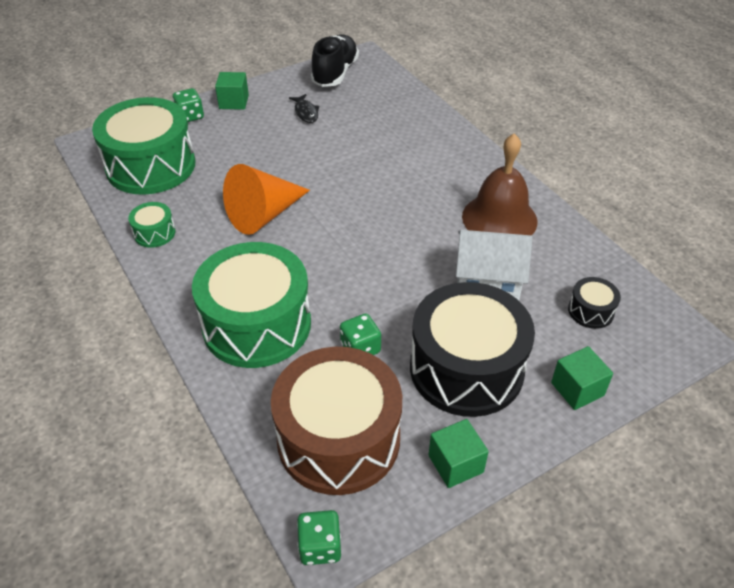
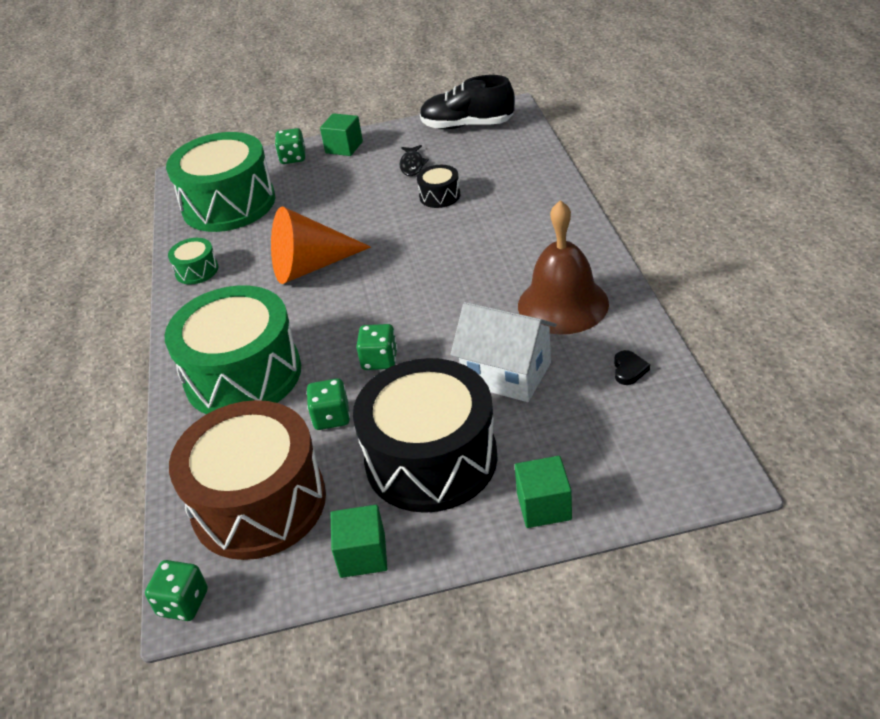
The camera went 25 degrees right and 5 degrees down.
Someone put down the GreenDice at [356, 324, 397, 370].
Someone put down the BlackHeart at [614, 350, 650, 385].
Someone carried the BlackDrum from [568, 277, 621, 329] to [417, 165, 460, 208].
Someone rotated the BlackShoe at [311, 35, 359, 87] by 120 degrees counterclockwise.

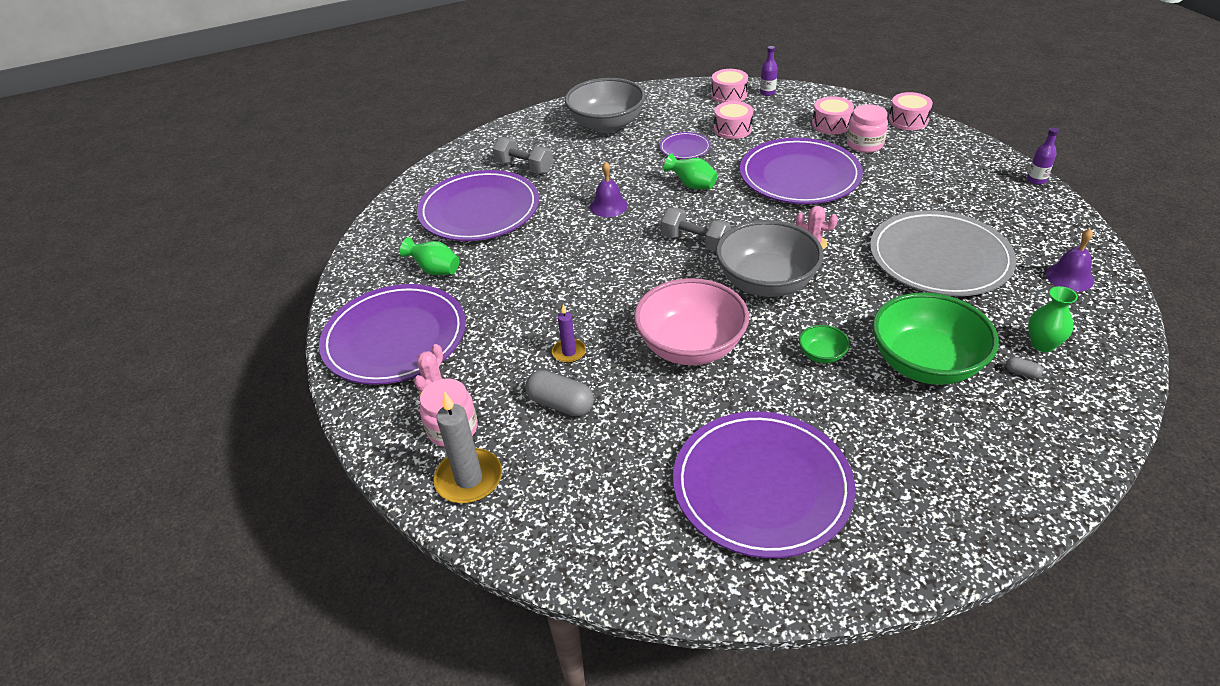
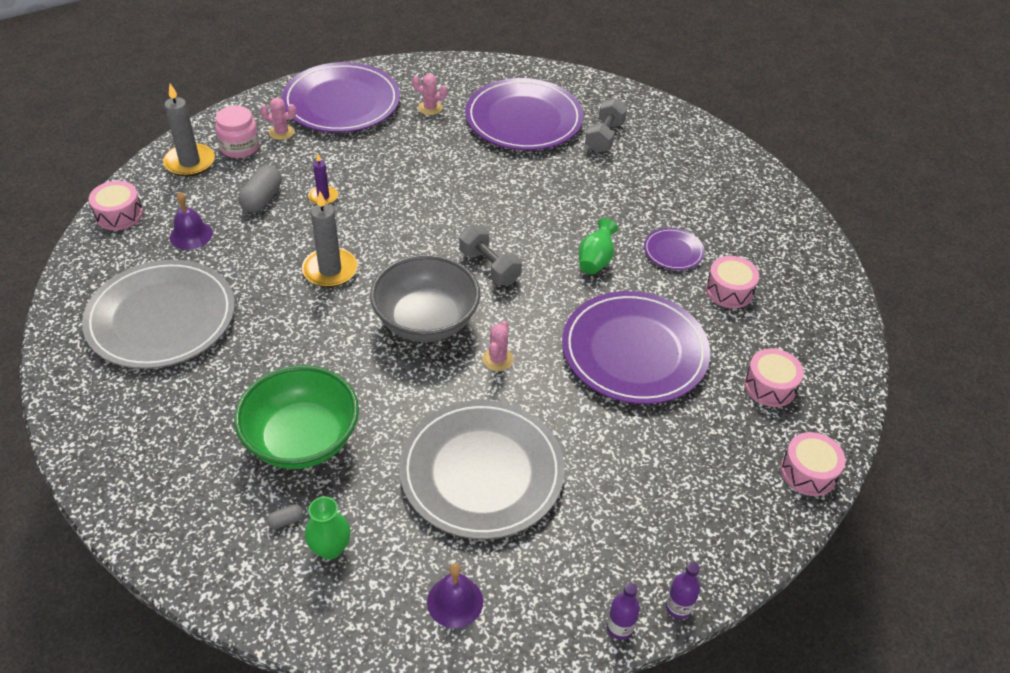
The camera went 75 degrees right and 5 degrees up.
Someone took away the GreyBowl at [565, 78, 646, 133].
Someone took away the GreenBowl at [799, 325, 850, 363].
Someone took away the PinkJar at [847, 104, 888, 153].
Someone carried the PurpleBell from [590, 162, 628, 217] to [170, 192, 213, 250].
Someone carried the PinkDrum from [711, 69, 748, 103] to [89, 181, 143, 230].
Someone carried the PurpleBottle from [760, 46, 778, 96] to [607, 583, 640, 640].
Someone swapped the GreenVase at [400, 237, 459, 275] for the PinkCactus at [412, 74, 447, 115].
Someone swapped the PinkBowl at [634, 278, 749, 365] for the GreyCandle at [302, 191, 358, 287].
Someone repainted the PurplePlate at [673, 411, 855, 558], which became the GreyPlate at [82, 260, 235, 369].
Someone rotated the GreyDumbbell at [661, 208, 731, 252] by 60 degrees counterclockwise.
Someone rotated the GreyCapsule at [1006, 357, 1043, 379] by 45 degrees clockwise.

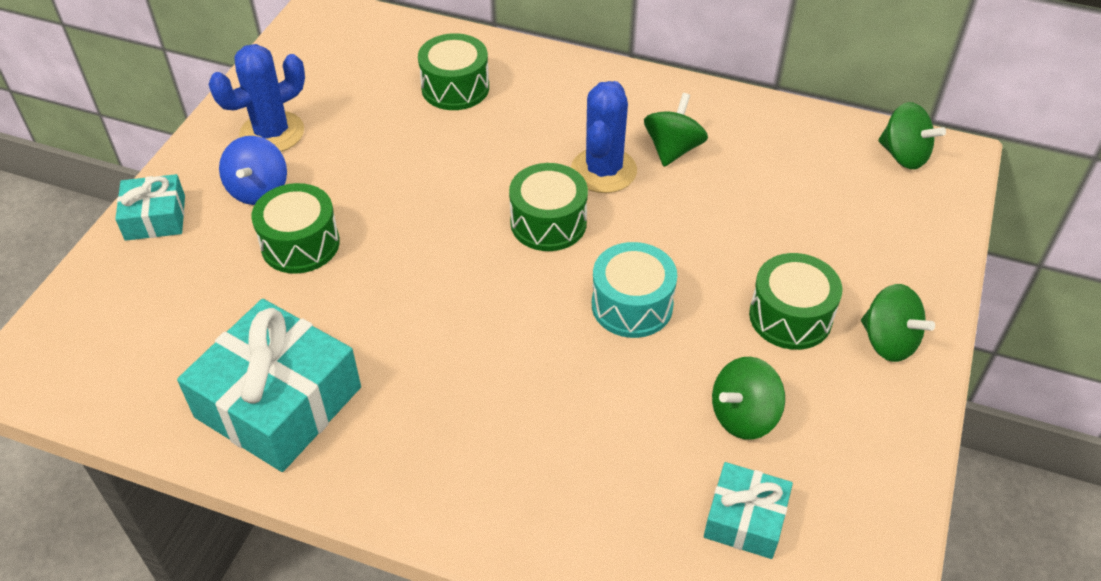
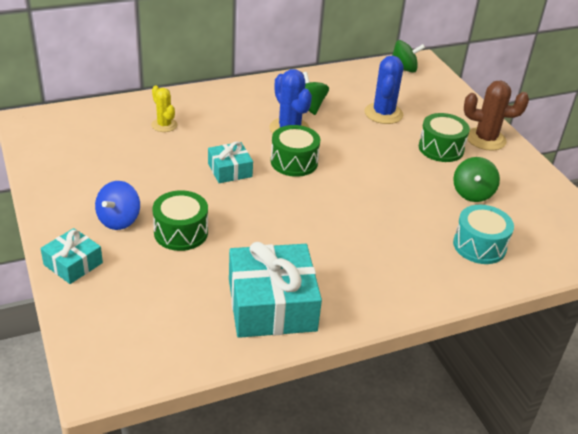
The camera went 45 degrees left and 10 degrees down.
Someone carried the BlueCactus from [209, 44, 305, 152] to [365, 56, 403, 124].
Someone carried the TurquoiseDrum from [592, 242, 677, 338] to [453, 205, 514, 264].
Someone carried the TurquoiseGift from [704, 462, 793, 559] to [208, 141, 253, 183].
Someone swapped the GreenDrum at [418, 33, 489, 110] for the YellowCactus at [151, 85, 177, 132].
Someone swapped the GreenSpinningTop at [861, 284, 935, 362] for the BrownCactus at [464, 81, 529, 151].
Someone rotated the BlueSpinningTop at [219, 136, 287, 205] by 60 degrees clockwise.

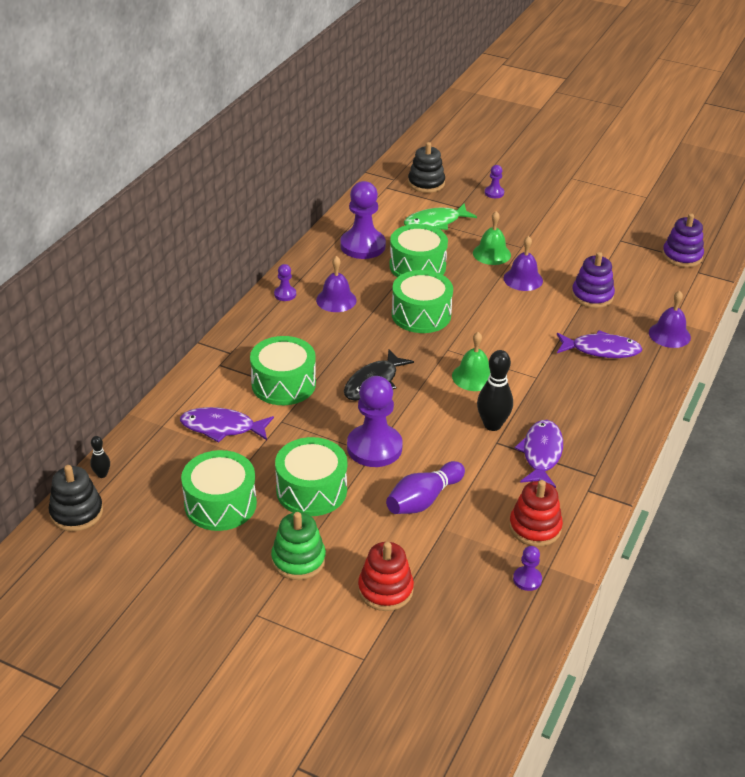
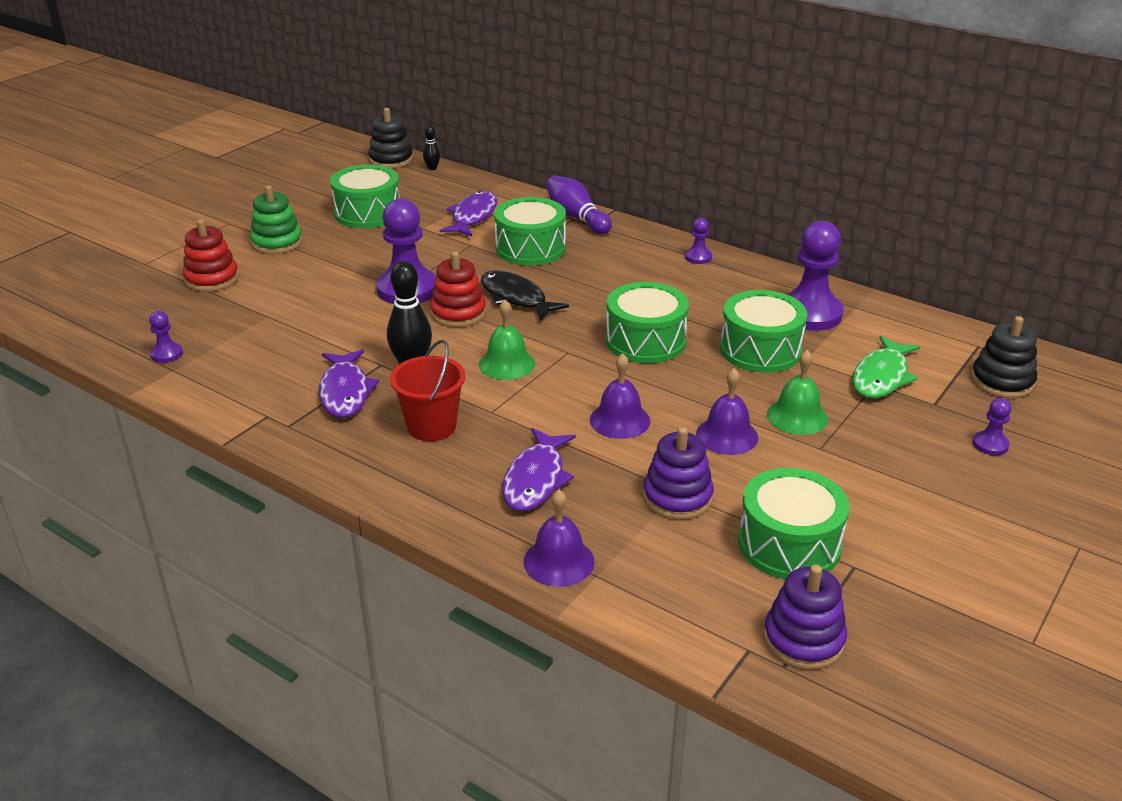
The camera went 100 degrees right and 5 degrees down.
Someone put down the RedBucket at [390, 339, 465, 441].
Someone carried the GreenDrum from [275, 437, 347, 516] to [738, 468, 850, 579].
Someone carried the PurpleBell from [316, 256, 357, 312] to [590, 353, 650, 439].
Someone carried the PurpleBowlingPin from [386, 461, 465, 514] to [546, 175, 612, 234].
Someone carried the RedStackingToy from [509, 480, 563, 547] to [430, 251, 486, 327].
Someone rotated the GreenFish at [404, 203, 477, 230] by 135 degrees counterclockwise.
Someone rotated the PurpleFish at [515, 420, 563, 488] by 60 degrees clockwise.

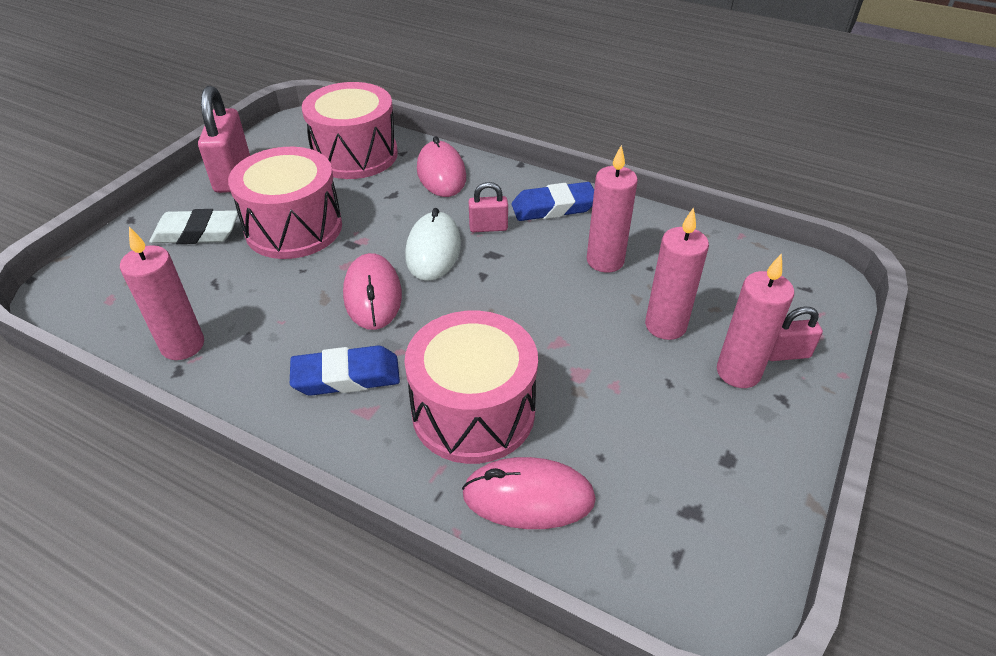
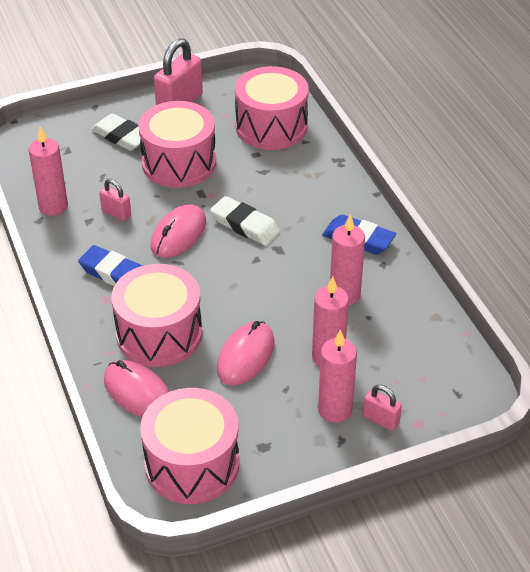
The camera went 40 degrees right and 0 degrees up.
Someone put down the PinkDrum at [140, 388, 239, 504].
Someone carried the PinkMouse from [417, 136, 466, 197] to [217, 321, 275, 385].
Someone carried the PinkPadlock from [469, 182, 508, 232] to [99, 179, 131, 221].
Someone swapped the WhiteMouse at [405, 208, 461, 281] for the WhiteEraser at [210, 196, 280, 246].

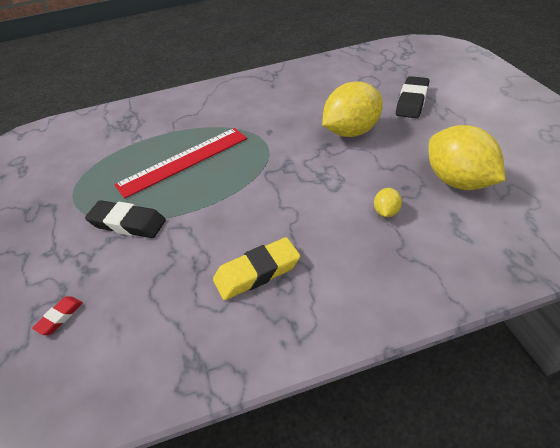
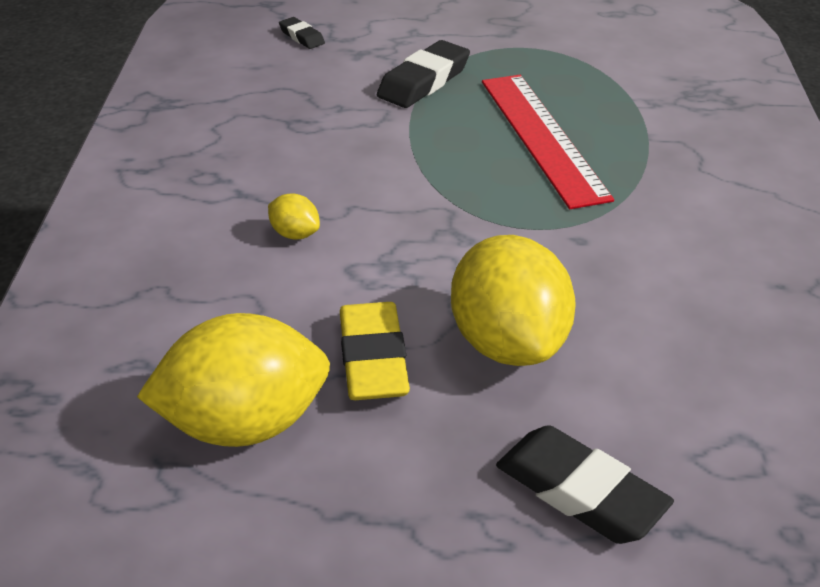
The camera went 105 degrees right and 5 degrees down.
Someone carried the YellowEraser from [213, 237, 300, 300] to [340, 302, 410, 400].
Someone carried the YellowLemon from [374, 188, 402, 217] to [268, 193, 320, 240].
Someone repainted the RedEraser at [32, 297, 83, 335], which became the BlackEraser at [279, 17, 325, 49].

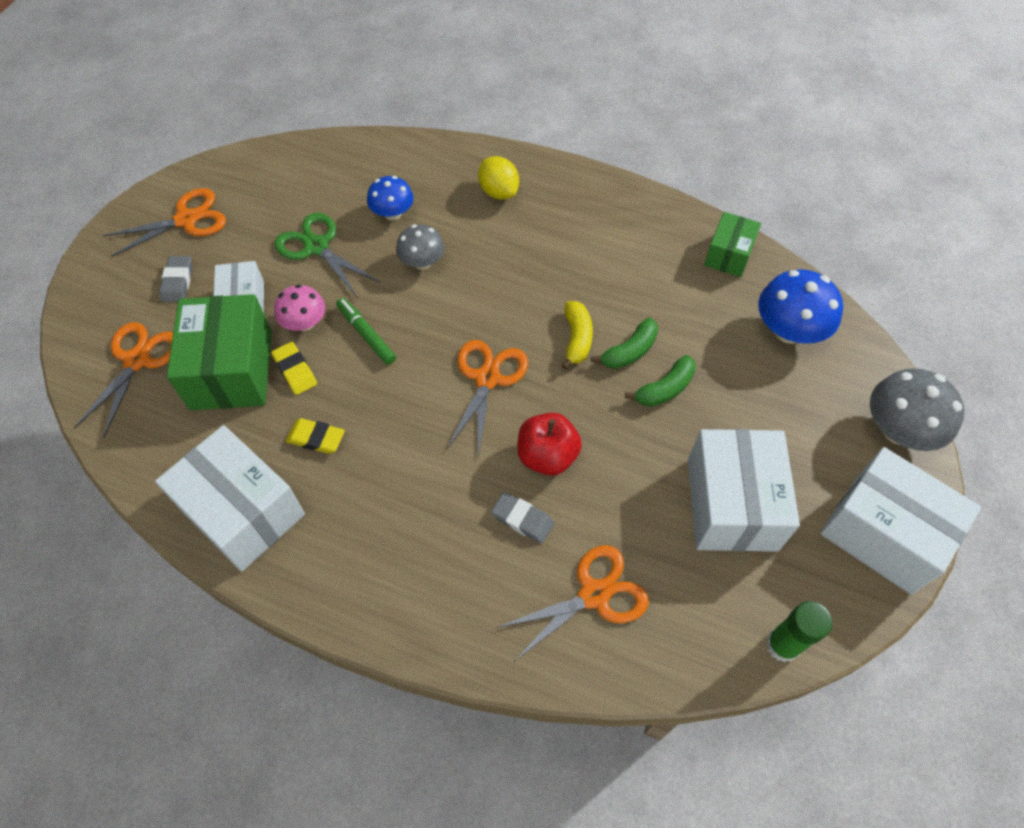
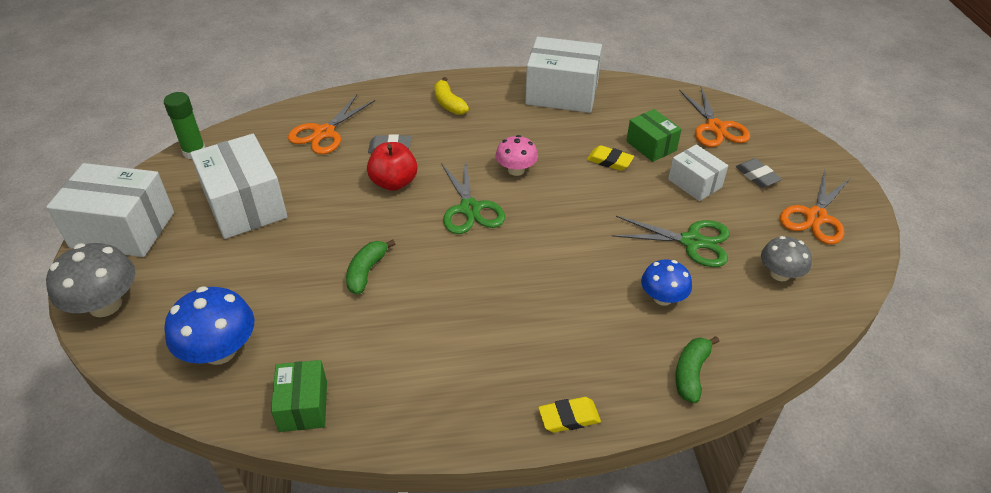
The camera went 150 degrees right and 15 degrees down.
Someone took away the GreenMarker at [336, 298, 396, 365].
Someone took away the YellowLemon at [478, 156, 519, 200].
Someone carried the PinkMushroom from [274, 284, 325, 331] to [496, 135, 538, 176].
Someone carried the YellowEraser from [286, 418, 345, 454] to [538, 397, 601, 433].
Someone carried the GreyMushroom from [396, 224, 445, 270] to [761, 236, 812, 281].
Someone carried the YellowBanana from [561, 301, 593, 369] to [434, 77, 469, 115].
Someone carried the GreenBanana from [625, 355, 696, 406] to [675, 336, 720, 403].
Someone repainted the OrangeScissors at [446, 340, 528, 459], which became the GreenScissors at [441, 158, 505, 234].
Someone scaled the GreenBox at [167, 294, 271, 410] by 0.56.

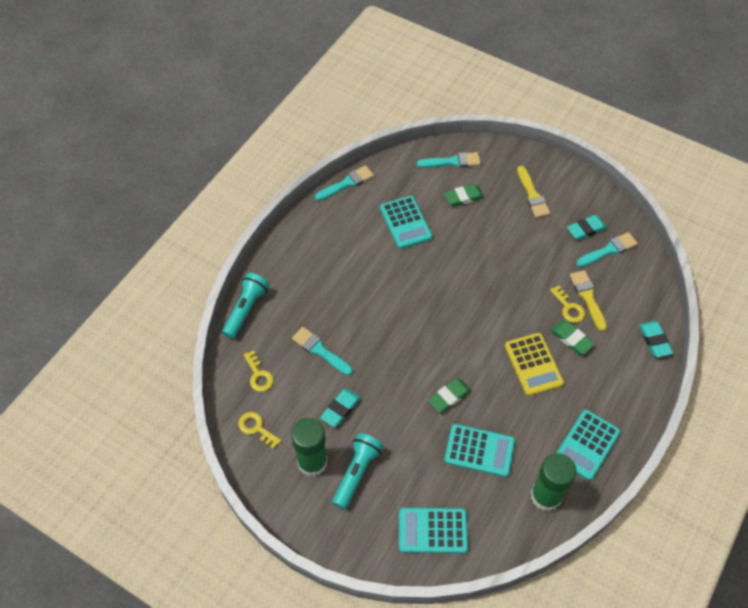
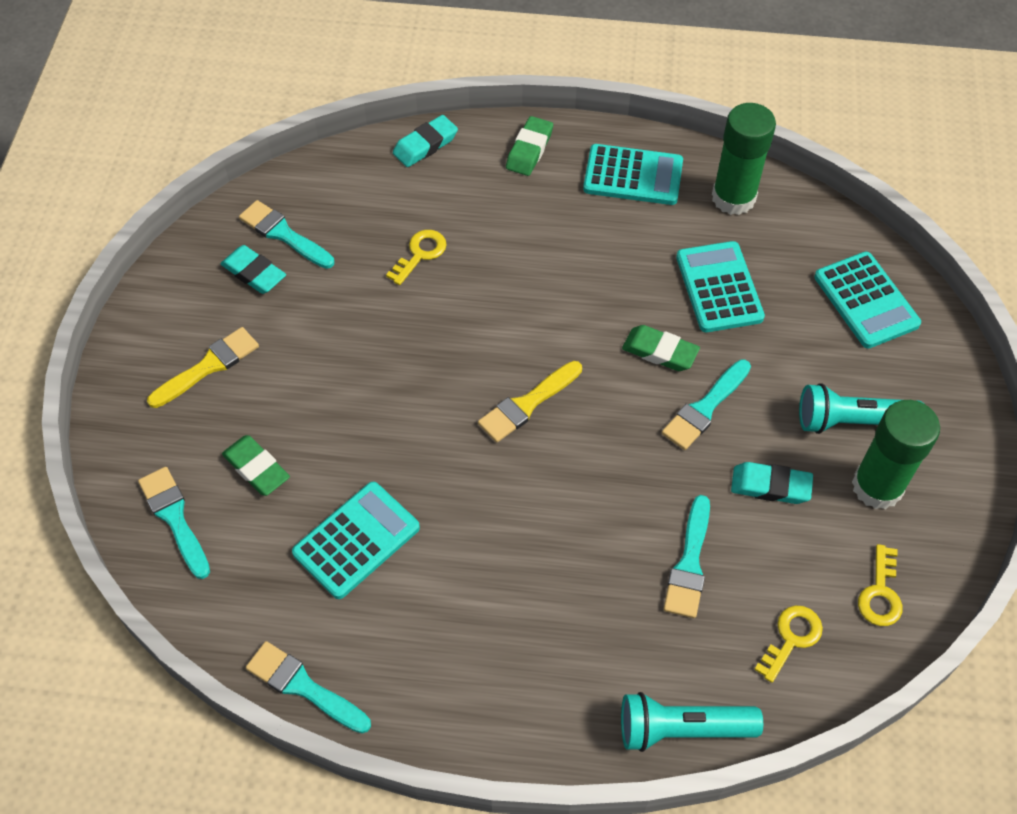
The camera went 115 degrees left and 0 degrees up.
Someone took away the YellowCalculator at [505, 333, 564, 396].
Someone put down the TurquoiseBrush at [662, 360, 751, 450].
Someone carried the GreenEraser from [551, 321, 594, 354] to [506, 116, 553, 176].
Someone carried the YellowBrush from [570, 270, 607, 331] to [478, 361, 582, 443].

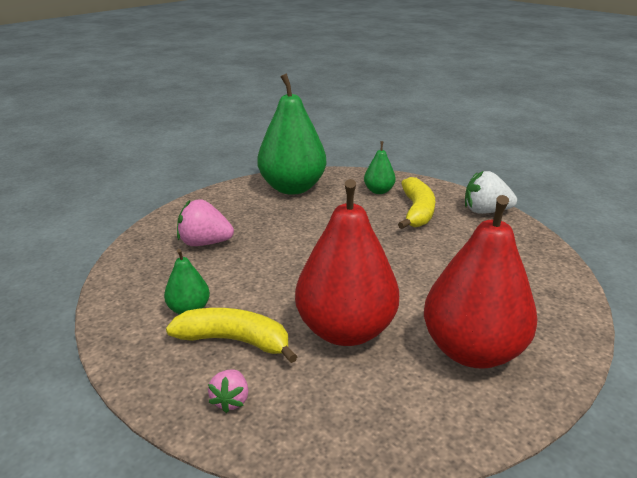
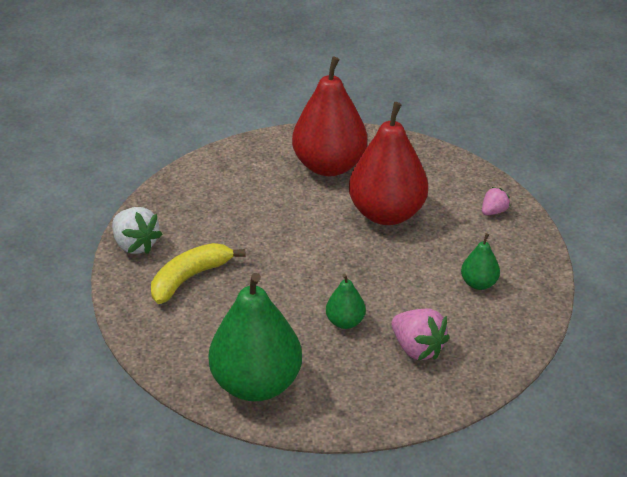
The camera went 140 degrees left and 10 degrees up.
Someone took away the YellowBanana at [166, 308, 298, 363].
Someone carried the GreenPear from [364, 141, 396, 194] to [326, 274, 366, 329].

